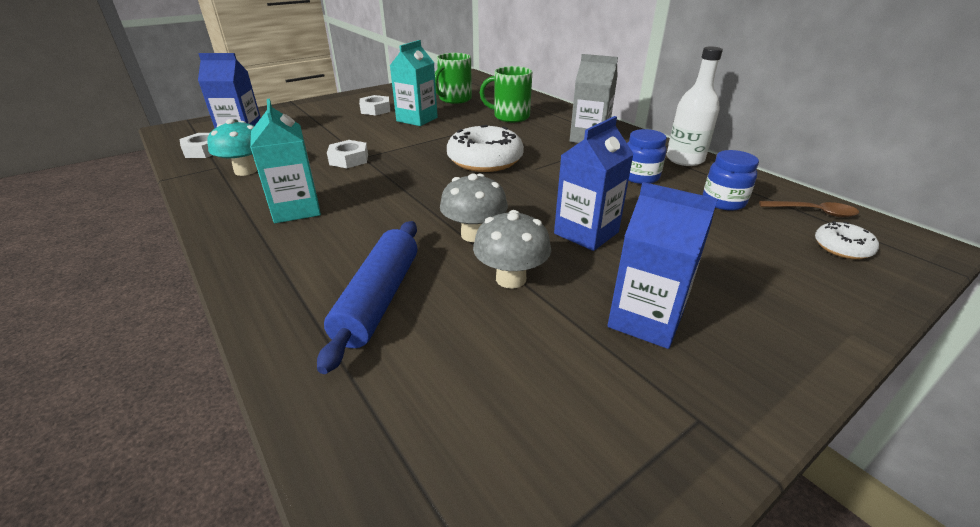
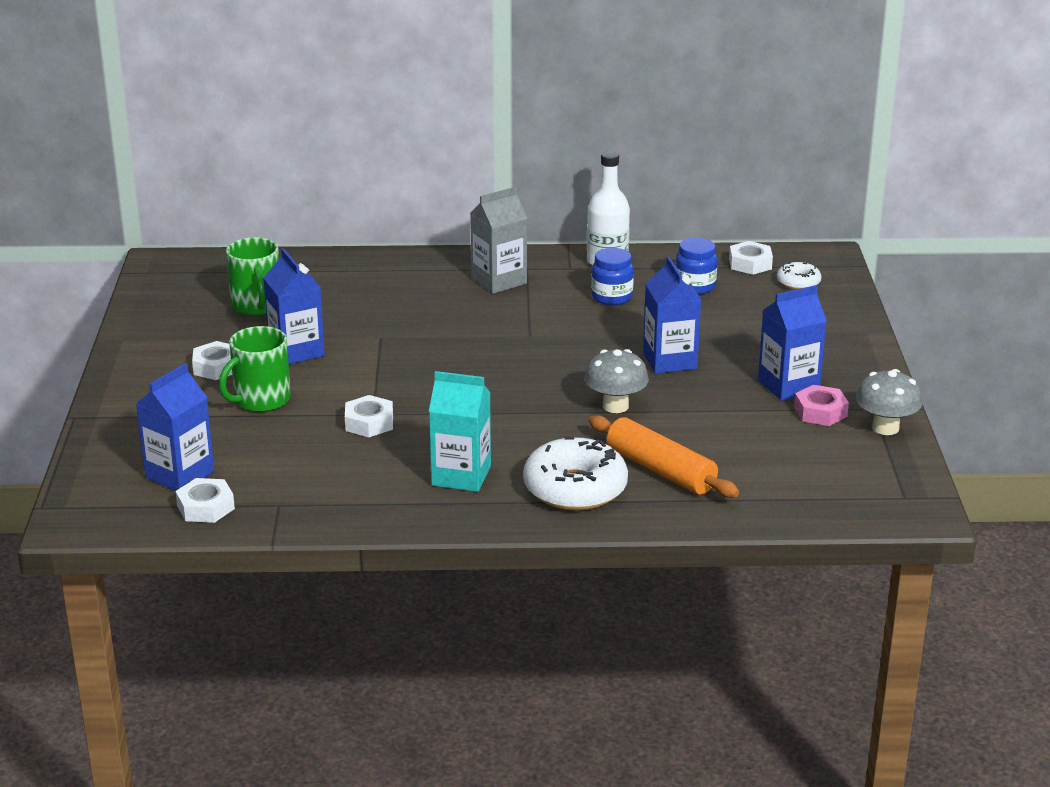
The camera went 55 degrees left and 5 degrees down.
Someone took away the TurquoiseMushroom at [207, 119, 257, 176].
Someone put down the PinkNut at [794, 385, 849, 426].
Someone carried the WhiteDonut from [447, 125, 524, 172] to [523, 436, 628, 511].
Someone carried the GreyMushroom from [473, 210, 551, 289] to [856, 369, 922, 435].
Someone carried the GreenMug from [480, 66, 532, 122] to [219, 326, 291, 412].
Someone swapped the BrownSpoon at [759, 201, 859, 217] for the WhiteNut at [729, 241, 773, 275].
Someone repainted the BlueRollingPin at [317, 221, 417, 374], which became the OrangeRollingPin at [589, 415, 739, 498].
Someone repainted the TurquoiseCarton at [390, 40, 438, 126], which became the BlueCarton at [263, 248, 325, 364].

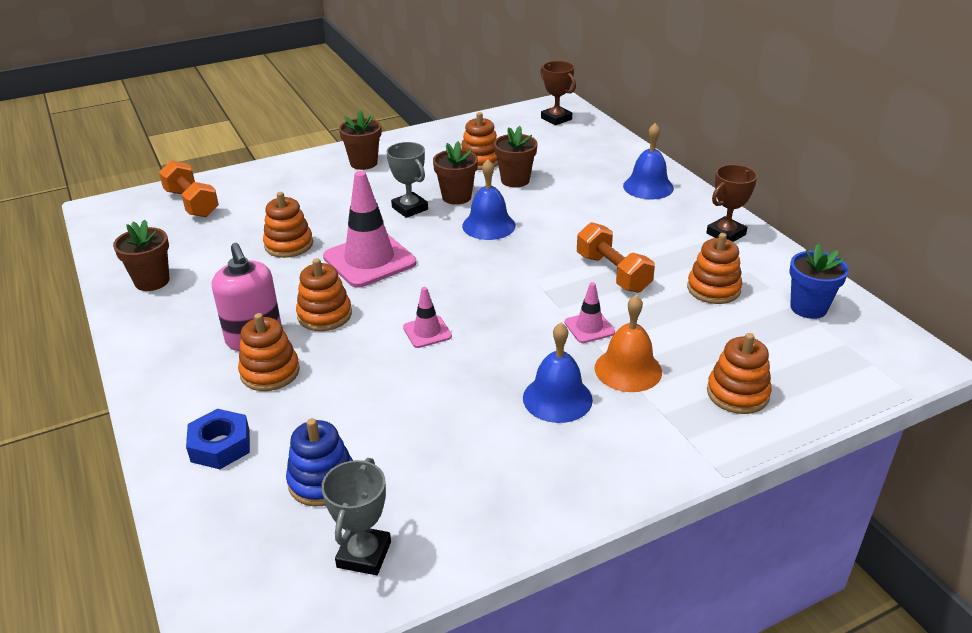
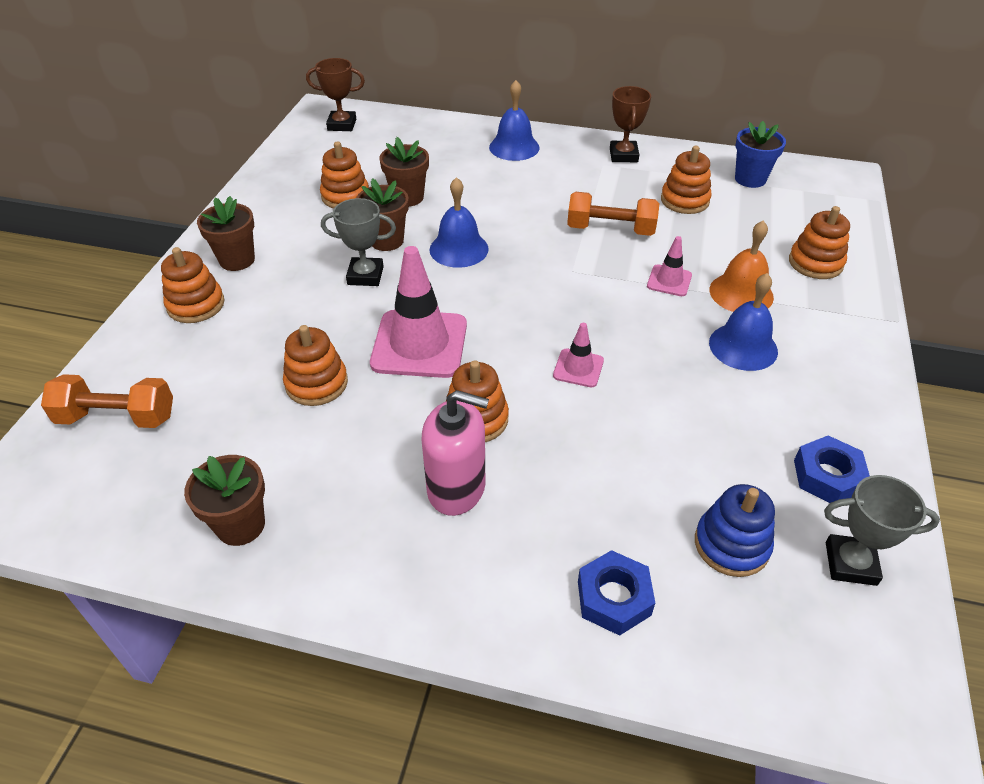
The camera went 50 degrees left and 10 degrees up.
Someone put down the BlueNut at [794, 436, 870, 503].
Someone carried the OrangeStackingToy from [238, 313, 300, 391] to [161, 247, 224, 323].
Someone rotated the GreyTrophy at [321, 458, 391, 575] by 45 degrees counterclockwise.

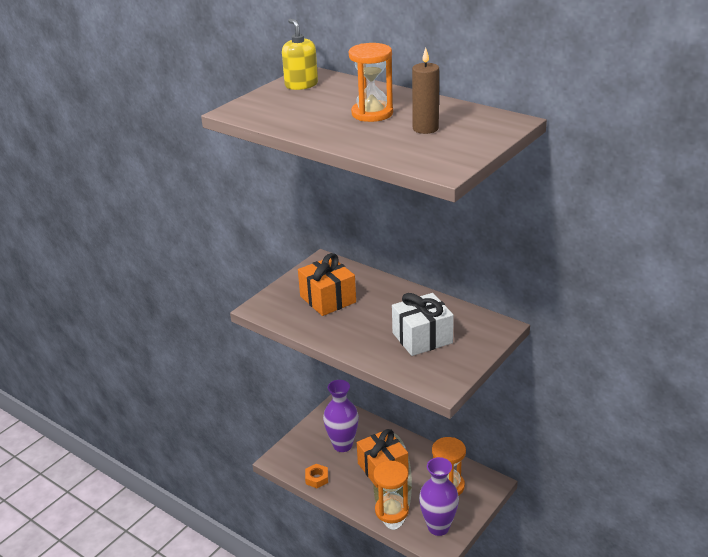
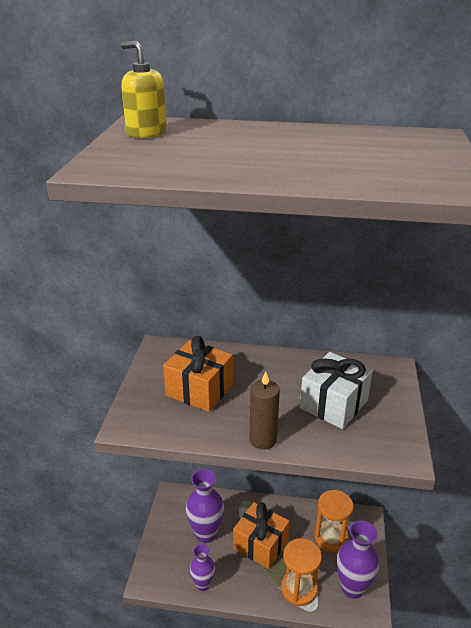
The camera went 30 degrees left and 0 degrees up.
Someone took away the OrangeHourglass at [349, 43, 393, 122].
Someone carried the BrownCandle from [412, 48, 439, 134] to [250, 371, 280, 449].
Someone swapped the OrangeNut at [305, 464, 328, 488] for the PurpleVase at [190, 544, 215, 591].

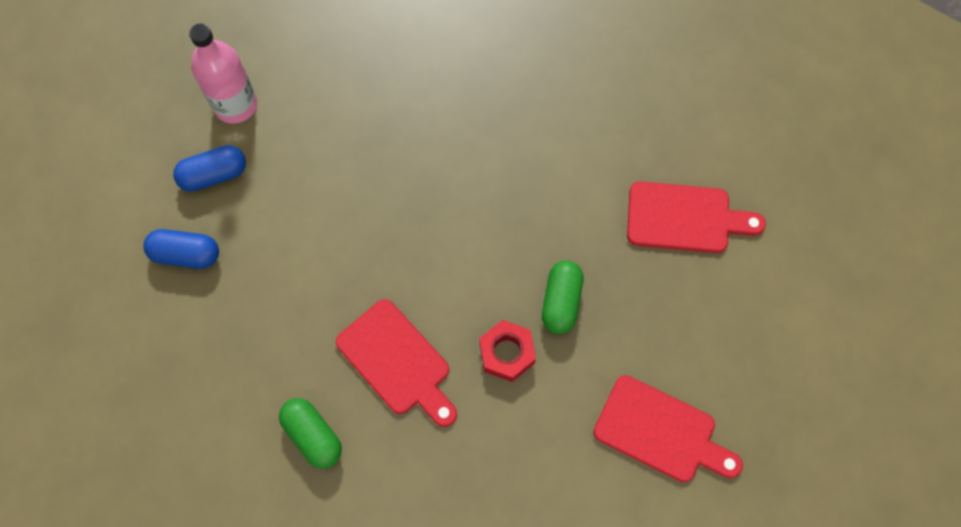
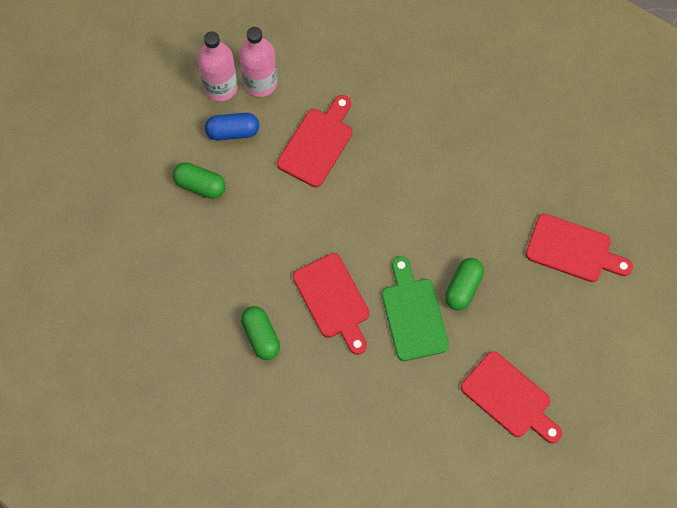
The camera went 15 degrees right and 0 degrees up.
Someone put down the PinkBottle at [198, 31, 238, 101].
Someone put down the RedCuttingBoard at [277, 95, 352, 187].
Someone swapped the RedNut at [479, 320, 536, 382] for the GreenCuttingBoard at [382, 256, 449, 361].
Someone repainted the BlueCapsule at [143, 229, 219, 269], which became the GreenCapsule at [173, 162, 226, 199].

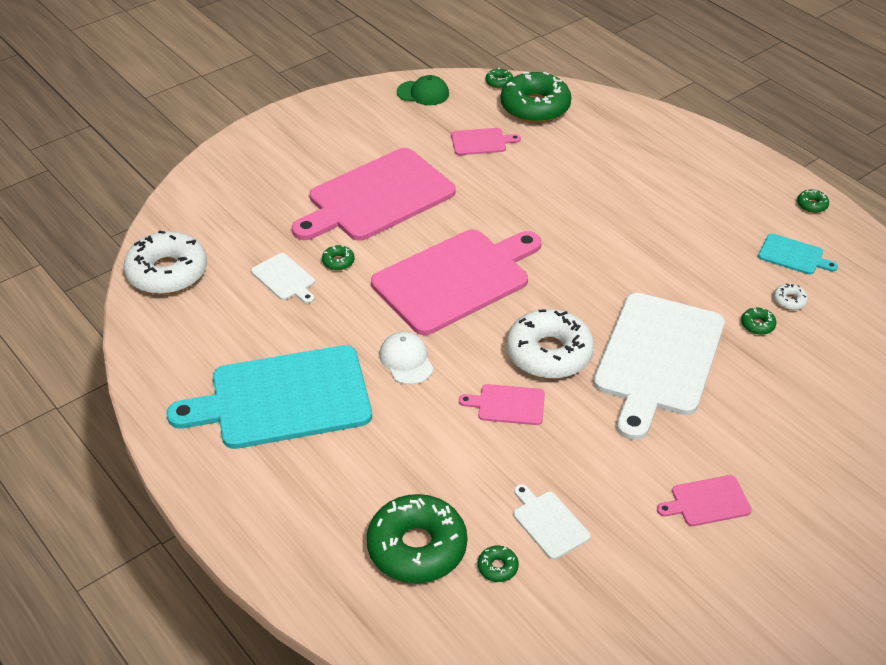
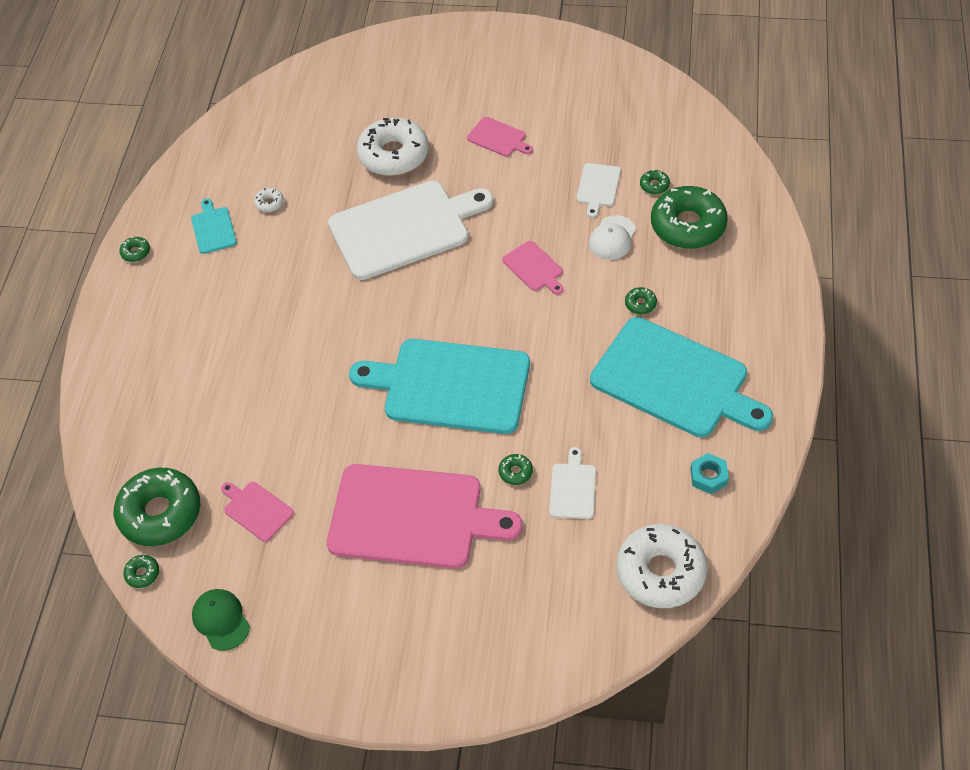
The camera went 130 degrees left and 10 degrees up.
Someone put down the TurquoiseNut at [691, 453, 729, 494].
Someone carried the WhiteCap from [379, 332, 434, 385] to [589, 215, 636, 260].
Someone carried the WhiteDonut from [507, 309, 594, 379] to [357, 118, 429, 176].
Someone carried the GreenDonut from [741, 307, 776, 335] to [625, 287, 657, 314].
Someone repainted the PinkCuttingBoard at [371, 230, 542, 335], which became the TurquoiseCuttingBoard at [349, 339, 530, 434].

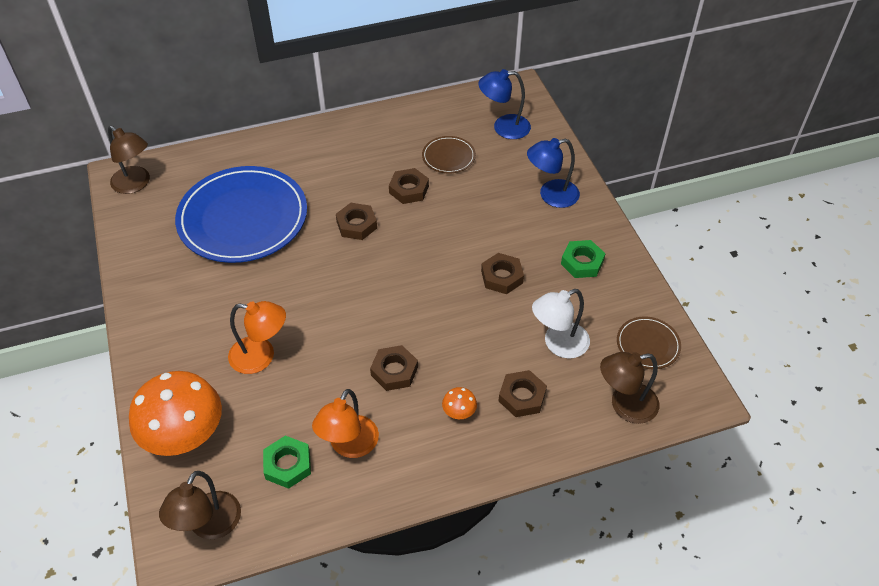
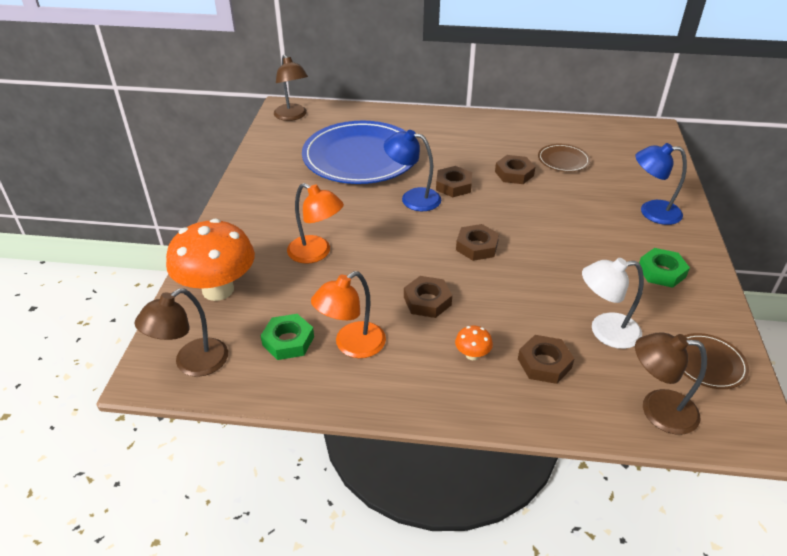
The camera went 25 degrees right and 10 degrees down.
Someone carried the BlueLamp from [478, 69, 531, 139] to [384, 130, 441, 211].
Someone carried the BrownNut from [481, 253, 524, 294] to [456, 224, 499, 261].

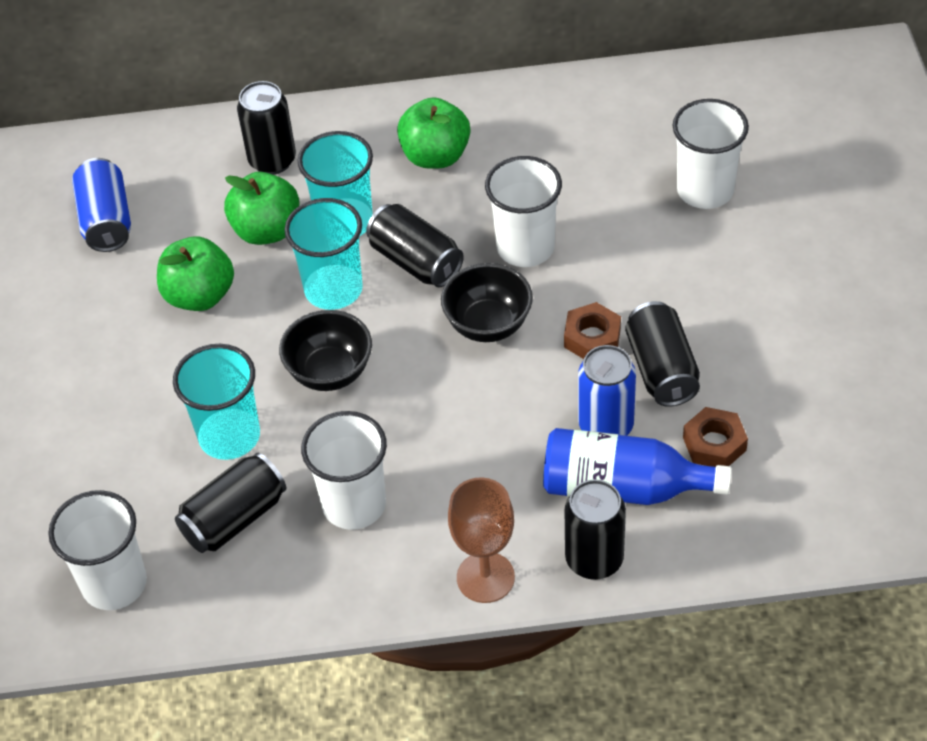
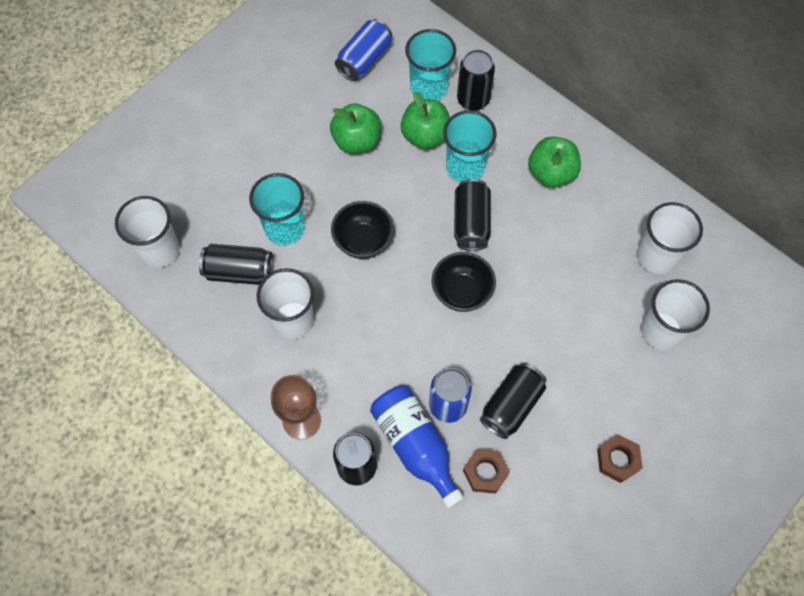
The camera went 45 degrees right and 15 degrees up.
Someone carried the TurquoiseCup from [284, 198, 363, 310] to [405, 29, 456, 101].
Someone carried the WhiteCup from [485, 156, 562, 267] to [637, 202, 703, 274].
Someone carried the BrownNut from [564, 302, 621, 359] to [597, 435, 643, 483].

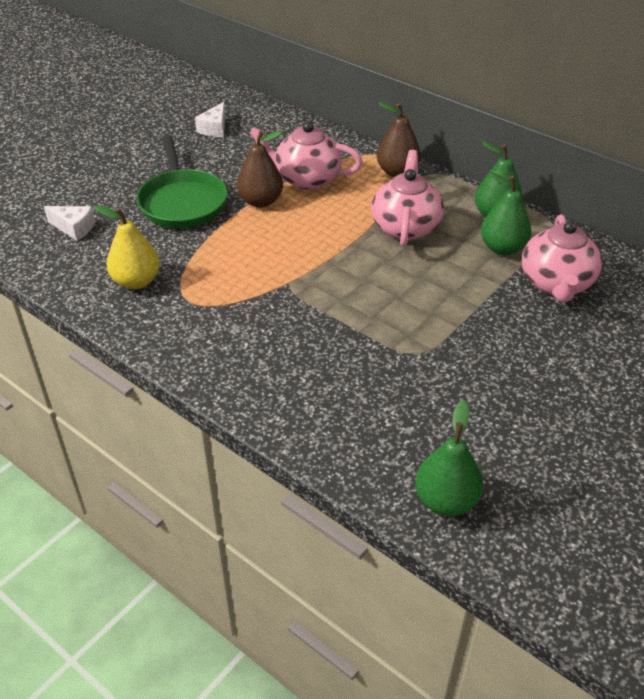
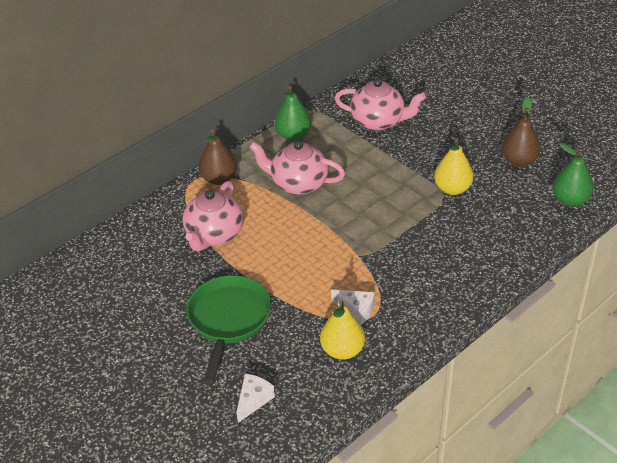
The camera went 80 degrees left and 0 degrees up.
Someone took away the GreenPear at [481, 172, 532, 255].
Someone put down the YellowPear at [434, 139, 474, 195].
Someone carried the WhiteCheese from [195, 102, 225, 137] to [331, 290, 375, 325].
Someone carried the BrownPear from [237, 131, 283, 207] to [502, 97, 541, 167].
Someone rotated the GreenPan at [137, 135, 228, 228] by 75 degrees counterclockwise.

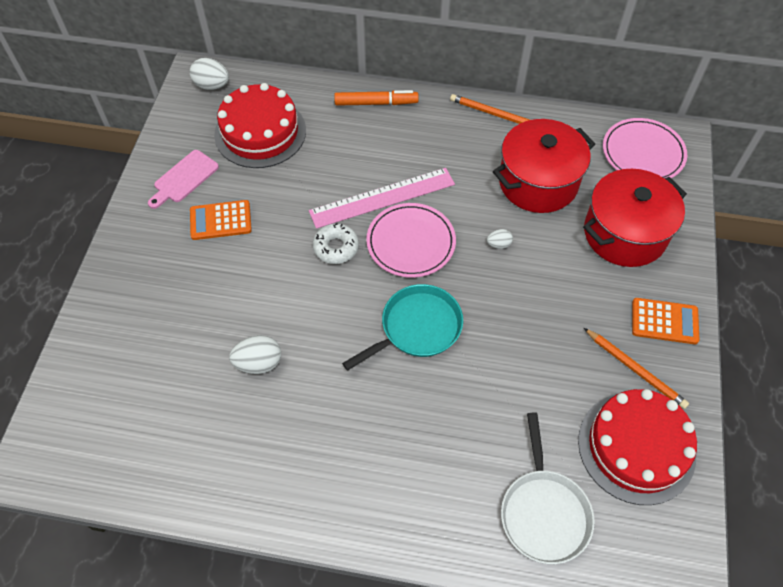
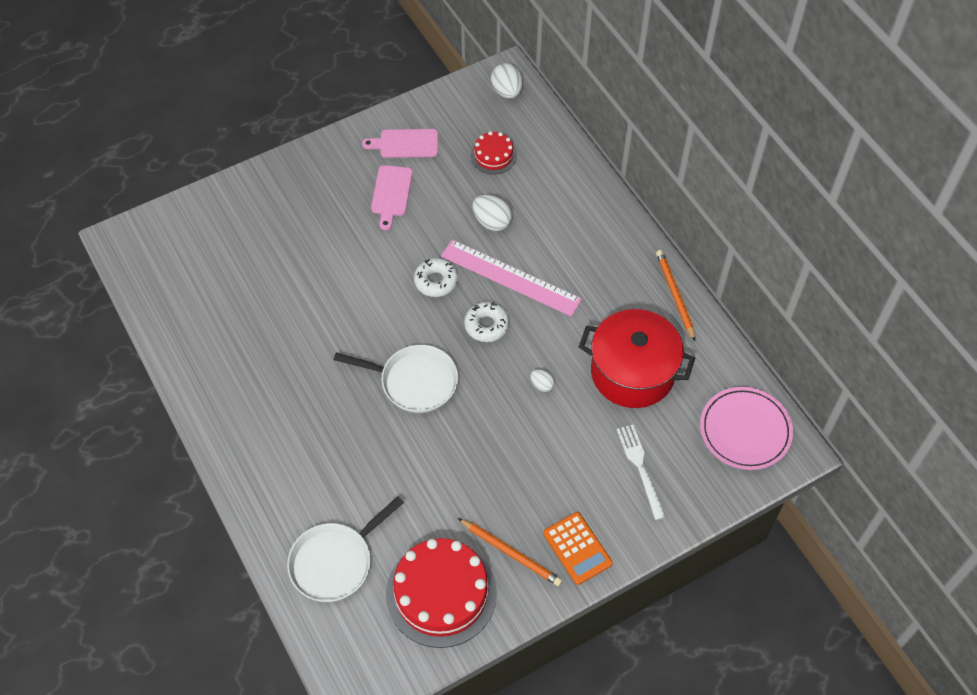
The camera went 50 degrees right and 0 degrees up.
Someone took away the OrangeMarker at [334, 90, 419, 106].
Someone carried the WhiteEgg from [229, 335, 281, 374] to [472, 195, 512, 231].
Someone swapped the OrangeCalculator at [190, 200, 252, 240] for the PinkCuttingBoard at [371, 165, 413, 230].
Someone swapped the PinkPlate at [366, 203, 456, 278] for the WhiteDonut at [464, 302, 509, 342].
Someone swapped the RedPot at [583, 169, 687, 267] for the WhiteFork at [617, 425, 666, 520].
Someone repainted the TurquoisePan at [342, 284, 463, 371], which became the WhitePan at [334, 345, 458, 413].
Someone rotated the OrangePencil at [584, 328, 689, 409] by 60 degrees counterclockwise.
Someone scaled the RedCake at [214, 83, 306, 168] by 0.51.

